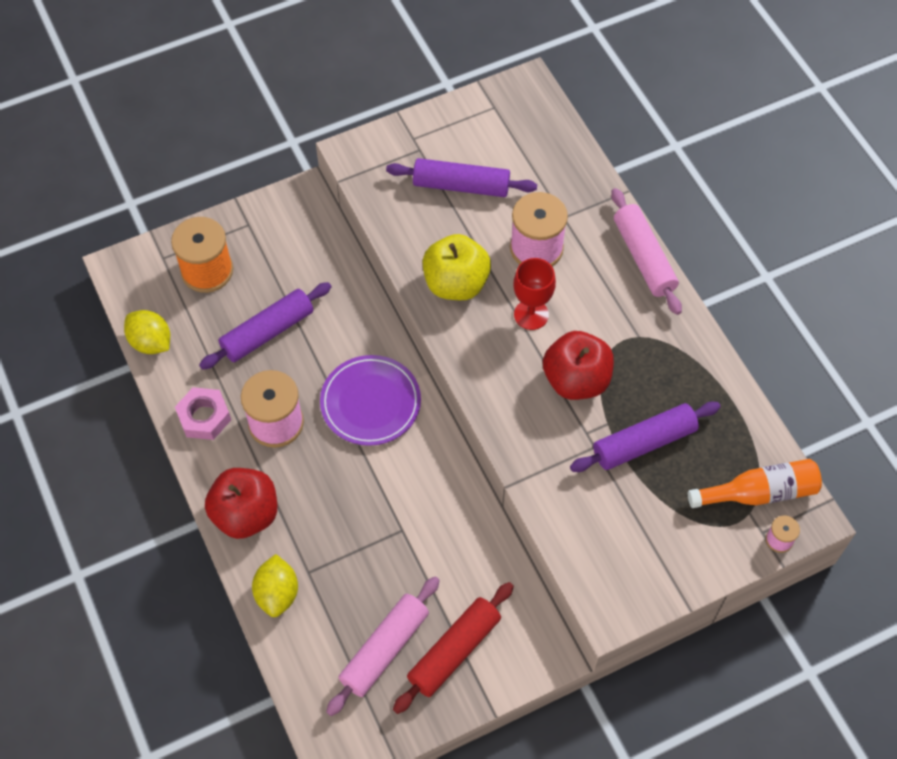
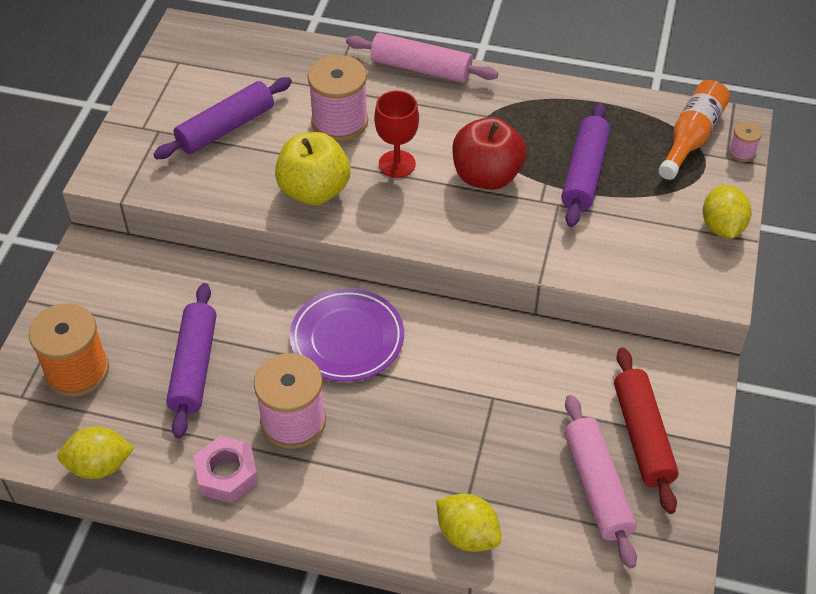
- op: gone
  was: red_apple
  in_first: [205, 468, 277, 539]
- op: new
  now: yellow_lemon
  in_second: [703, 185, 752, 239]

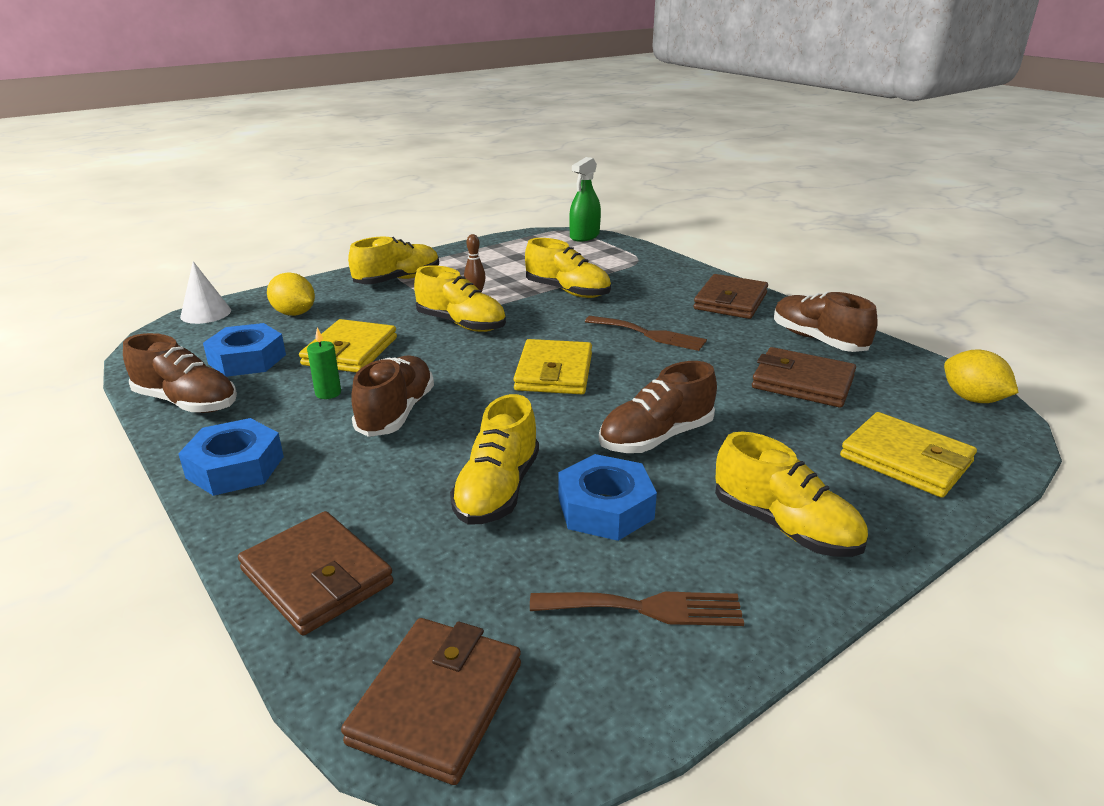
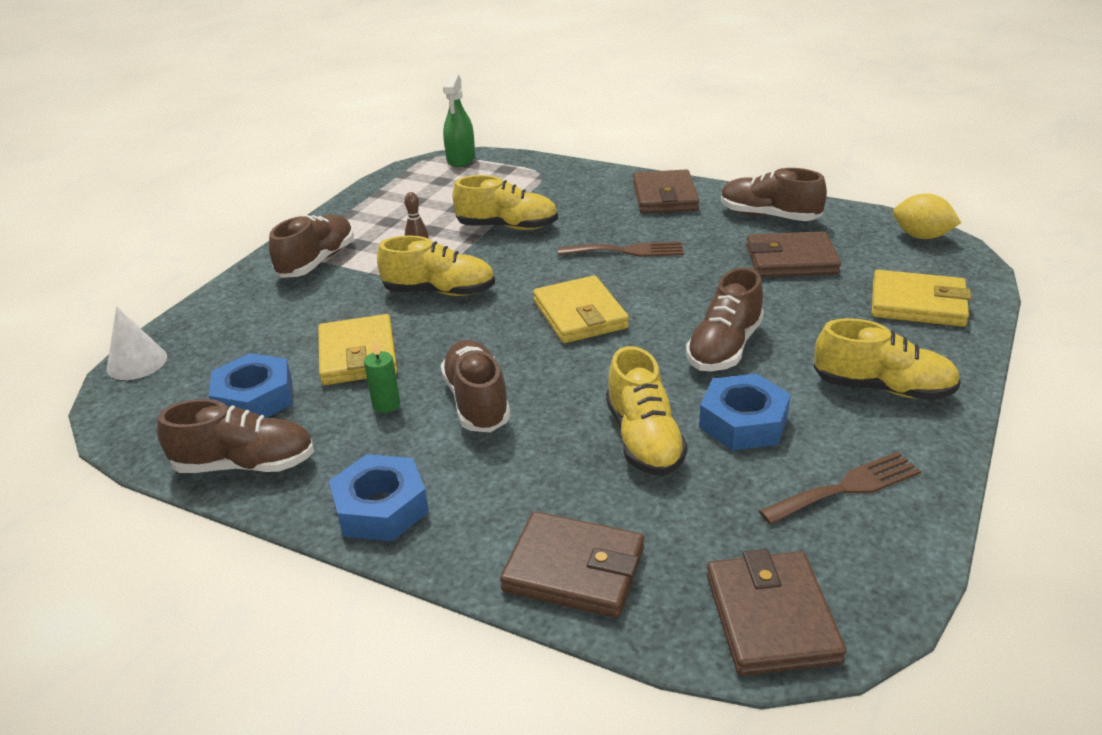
- op: gone
  was: yellow_lemon
  in_first: [267, 272, 315, 316]
- op: repainted
  was: yellow_shoe
  now: brown_shoe
  in_first: [348, 237, 439, 284]
  in_second: [269, 214, 354, 278]

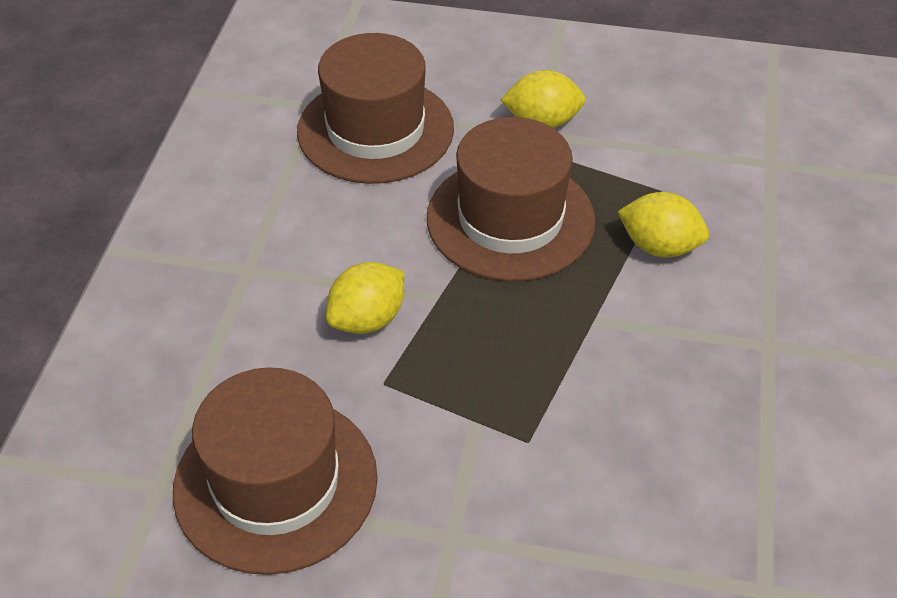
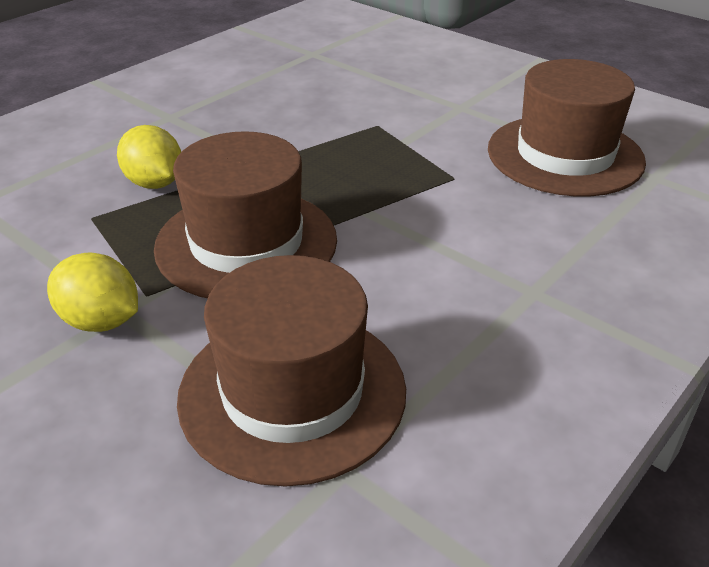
- op: gone
  was: yellow_lemon
  in_first: [326, 262, 404, 334]

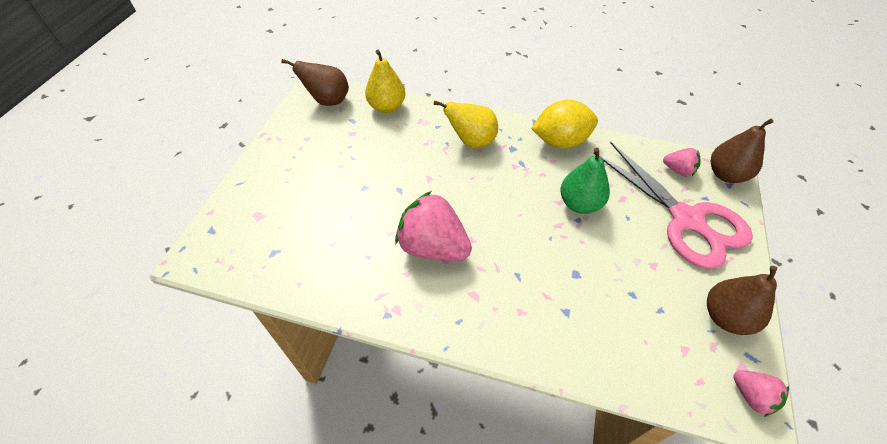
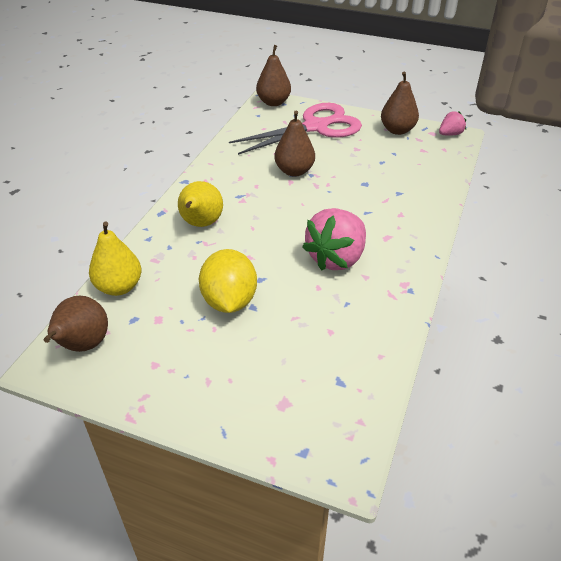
- op: gone
  was: pink_strawberry
  in_first: [663, 148, 701, 177]
- op: shifted
  was: yellow_lemon
  in_first: [531, 100, 598, 148]
  in_second: [199, 249, 257, 313]
- op: repainted
  was: green_pear
  now: brown_pear
  in_first: [560, 148, 610, 214]
  in_second: [274, 110, 315, 177]

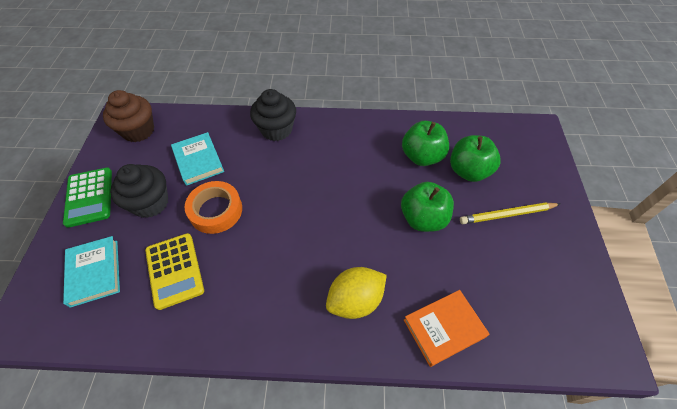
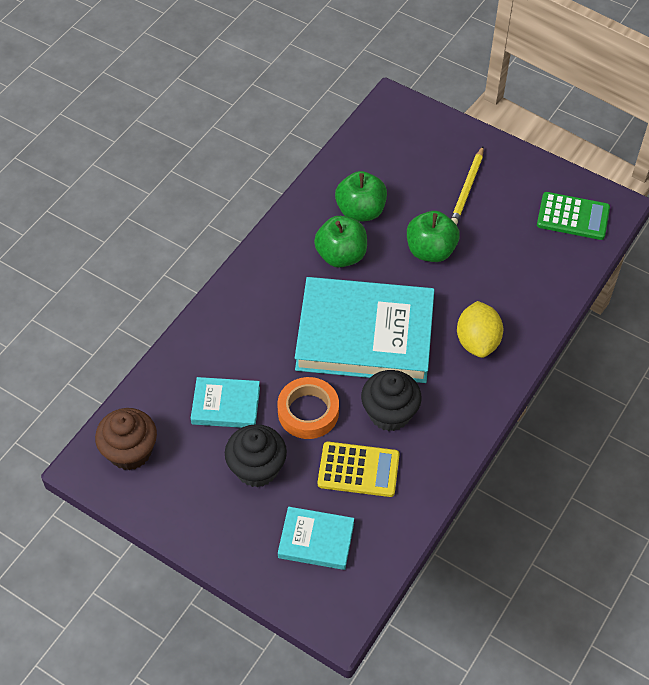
- op: gone
  was: orange_book
  in_first: [404, 290, 489, 367]
- op: new
  now: turquoise_book
  in_second: [295, 277, 434, 383]
- op: shifted
  was: green_calculator
  in_first: [63, 167, 112, 228]
  in_second: [537, 192, 610, 240]
- op: shifted
  was: black_cupcake
  in_first: [250, 89, 296, 141]
  in_second: [361, 370, 422, 431]
- op: shifted
  was: green_apple
  in_first: [450, 135, 501, 182]
  in_second: [314, 216, 367, 268]

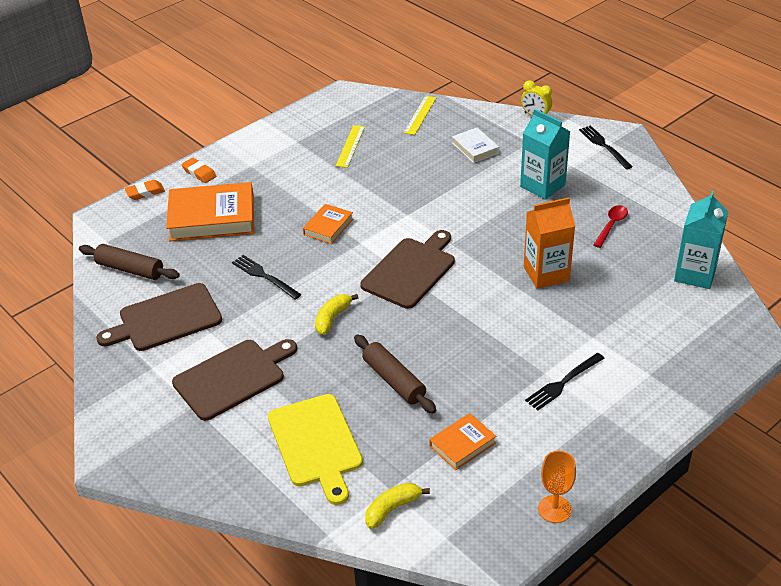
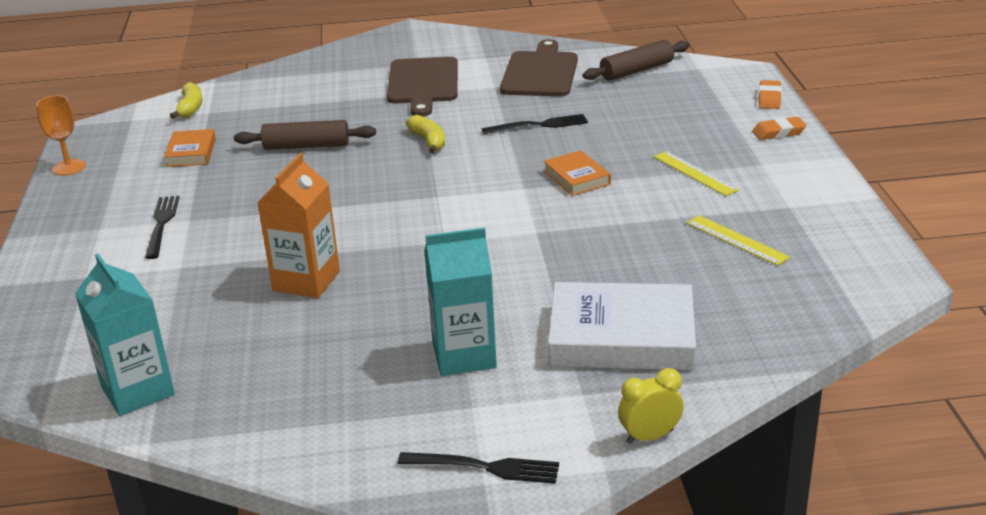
- op: gone
  was: orange_book
  in_first: [166, 182, 254, 241]
- op: gone
  was: yellow_cutting_board
  in_first: [268, 394, 363, 505]
- op: gone
  was: brown_cutting_board
  in_first: [360, 230, 455, 309]
- op: gone
  was: red_spoon
  in_first: [593, 205, 628, 248]
- op: shifted
  was: yellow_ruler
  in_first: [403, 96, 436, 135]
  in_second: [654, 151, 739, 196]
- op: scaled
  was: white_book
  in_first: [452, 128, 499, 163]
  in_second: [548, 282, 696, 370]
  ratio: 1.94

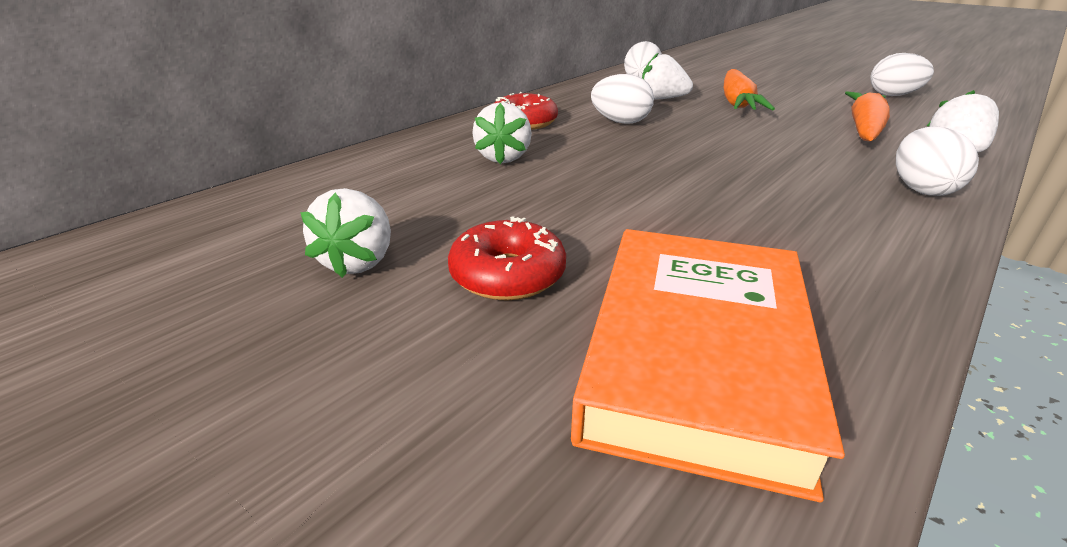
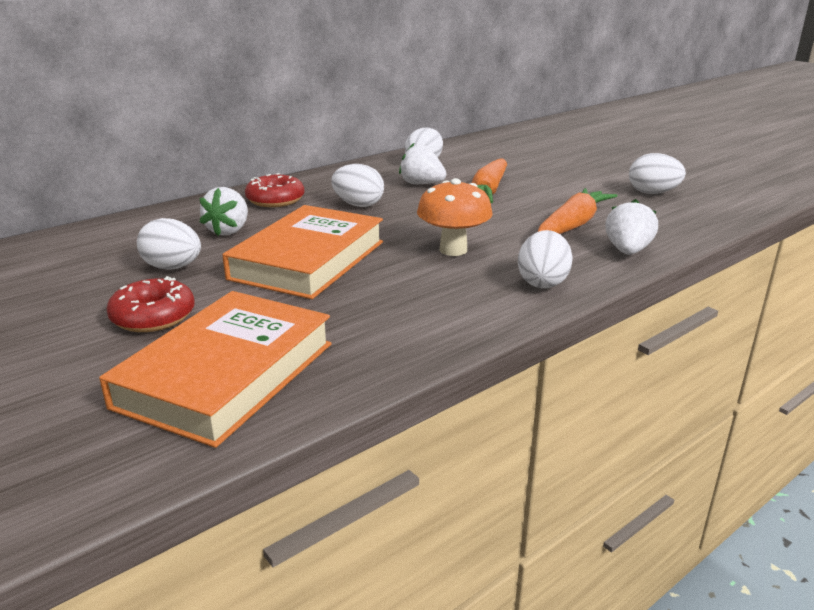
- op: gone
  was: white_strawberry
  in_first: [300, 188, 391, 278]
- op: new
  now: white_egg
  in_second: [137, 218, 201, 270]
- op: new
  now: orange_book
  in_second: [222, 205, 383, 299]
- op: new
  now: orange_mushroom
  in_second: [417, 178, 493, 256]

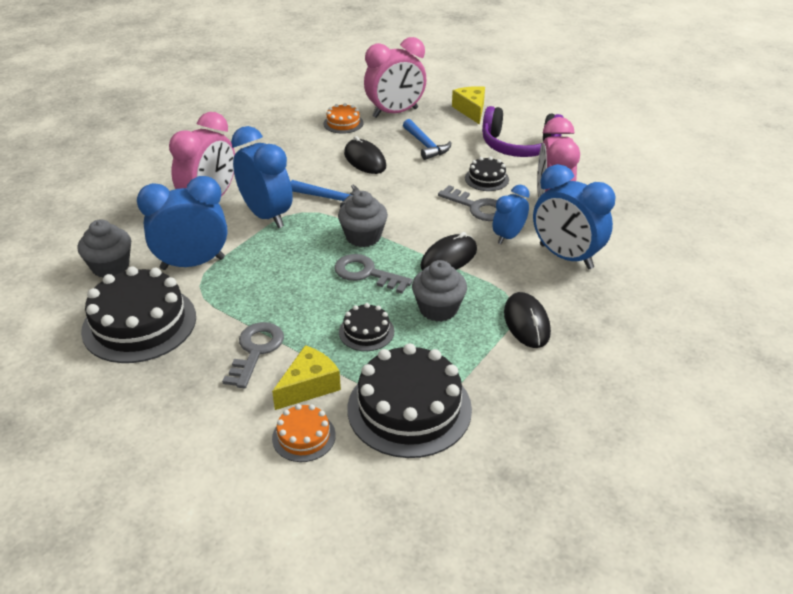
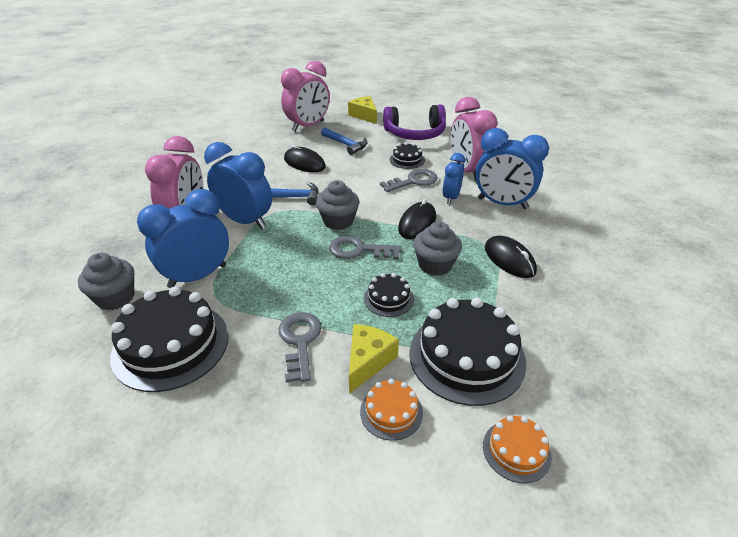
- op: shifted
  was: orange_cake
  in_first: [323, 103, 363, 134]
  in_second: [483, 415, 552, 483]
- op: rotated
  was: grey_key
  in_first: [438, 185, 497, 221]
  in_second: [380, 169, 438, 192]
  clockwise: -45

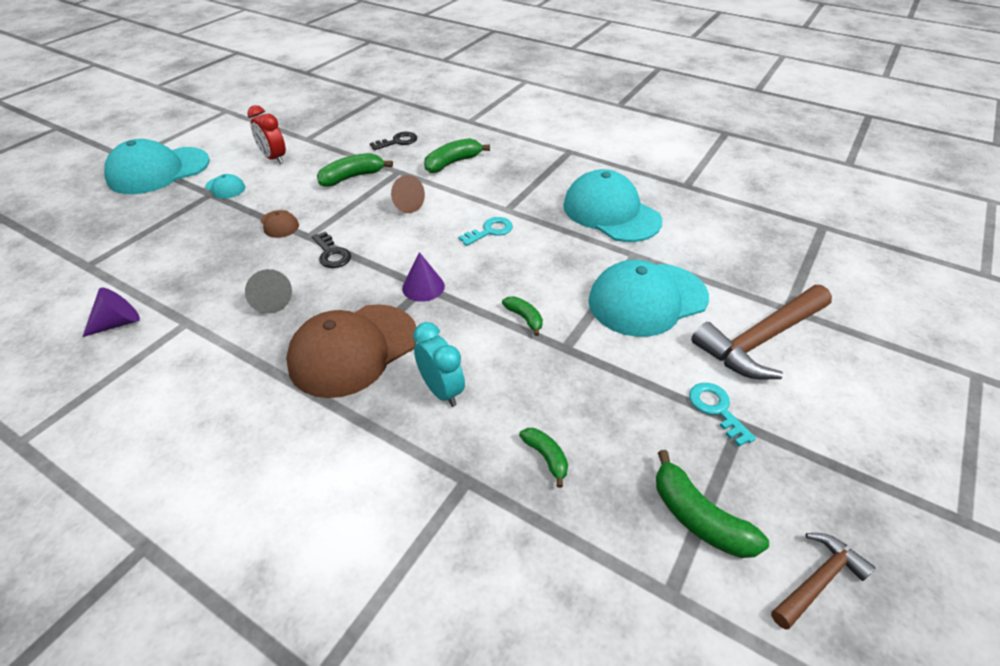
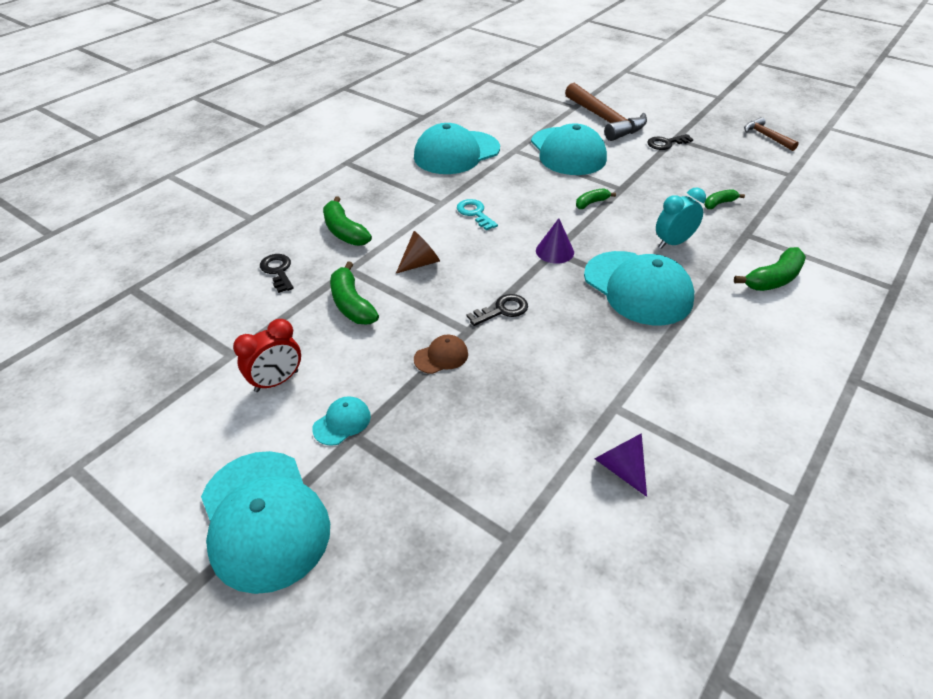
- op: gone
  was: grey_cone
  in_first: [245, 269, 292, 314]
- op: shifted
  was: green_banana
  in_first: [656, 450, 769, 558]
  in_second: [734, 247, 806, 291]
- op: repainted
  was: brown_cap
  now: turquoise_cap
  in_first: [286, 304, 417, 398]
  in_second: [584, 251, 694, 325]
- op: repainted
  was: turquoise_key
  now: black_key
  in_first: [689, 383, 756, 447]
  in_second: [647, 134, 694, 150]

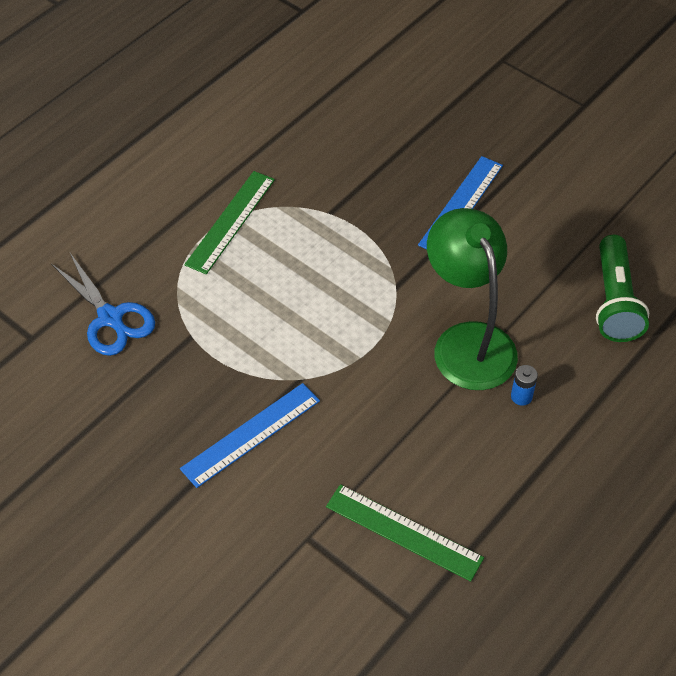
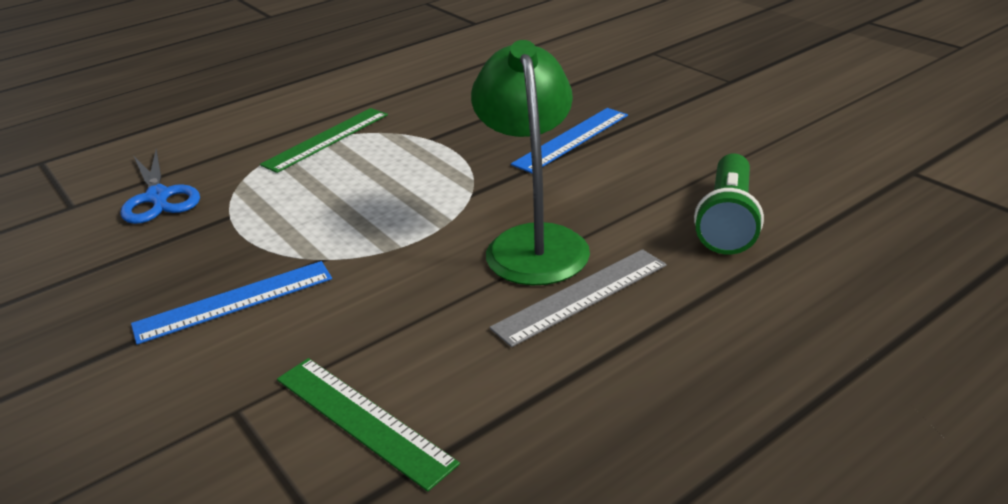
- op: swapped
  was: blue_battery
  now: grey_ruler
  in_first: [511, 365, 538, 406]
  in_second: [489, 249, 666, 347]

